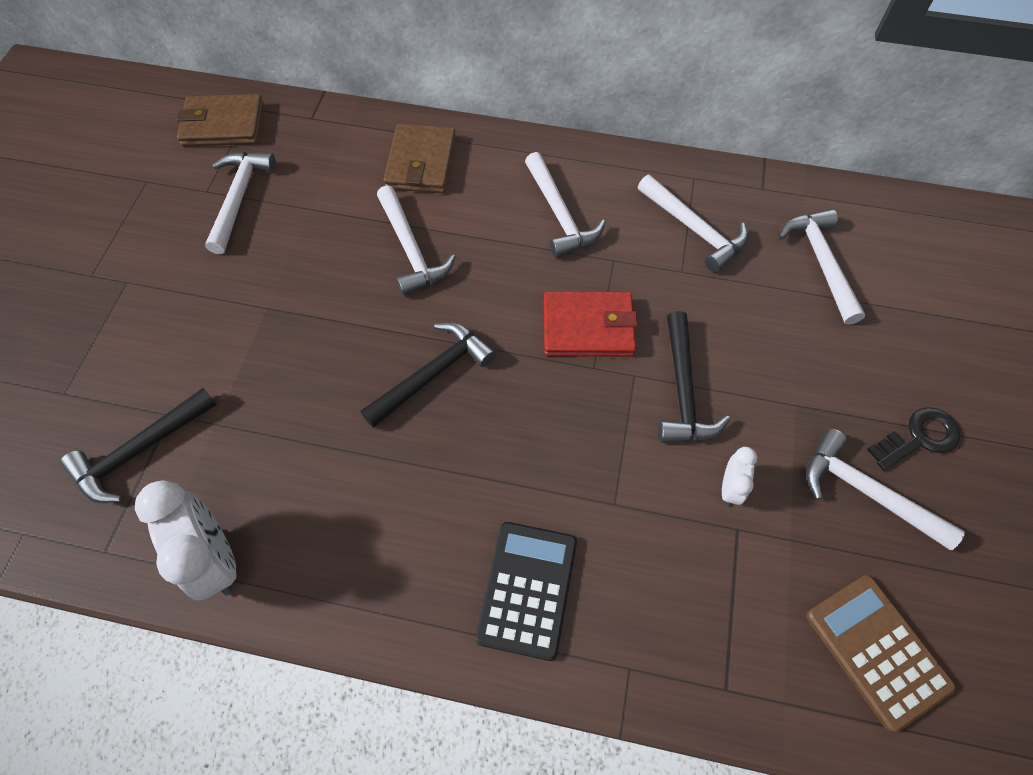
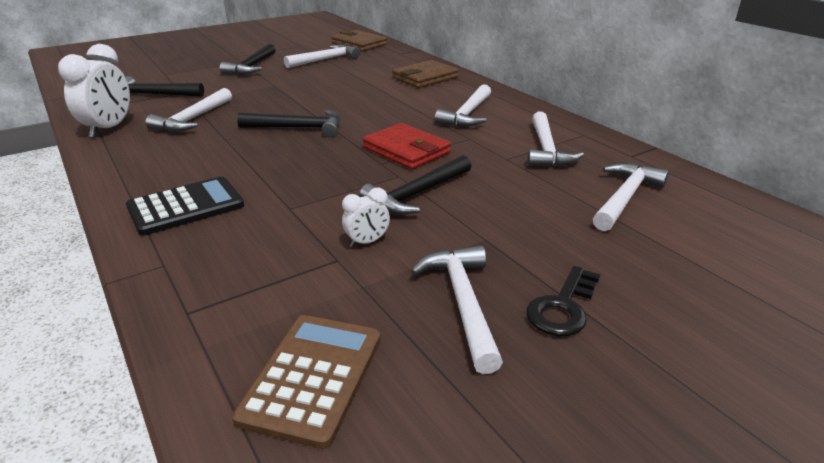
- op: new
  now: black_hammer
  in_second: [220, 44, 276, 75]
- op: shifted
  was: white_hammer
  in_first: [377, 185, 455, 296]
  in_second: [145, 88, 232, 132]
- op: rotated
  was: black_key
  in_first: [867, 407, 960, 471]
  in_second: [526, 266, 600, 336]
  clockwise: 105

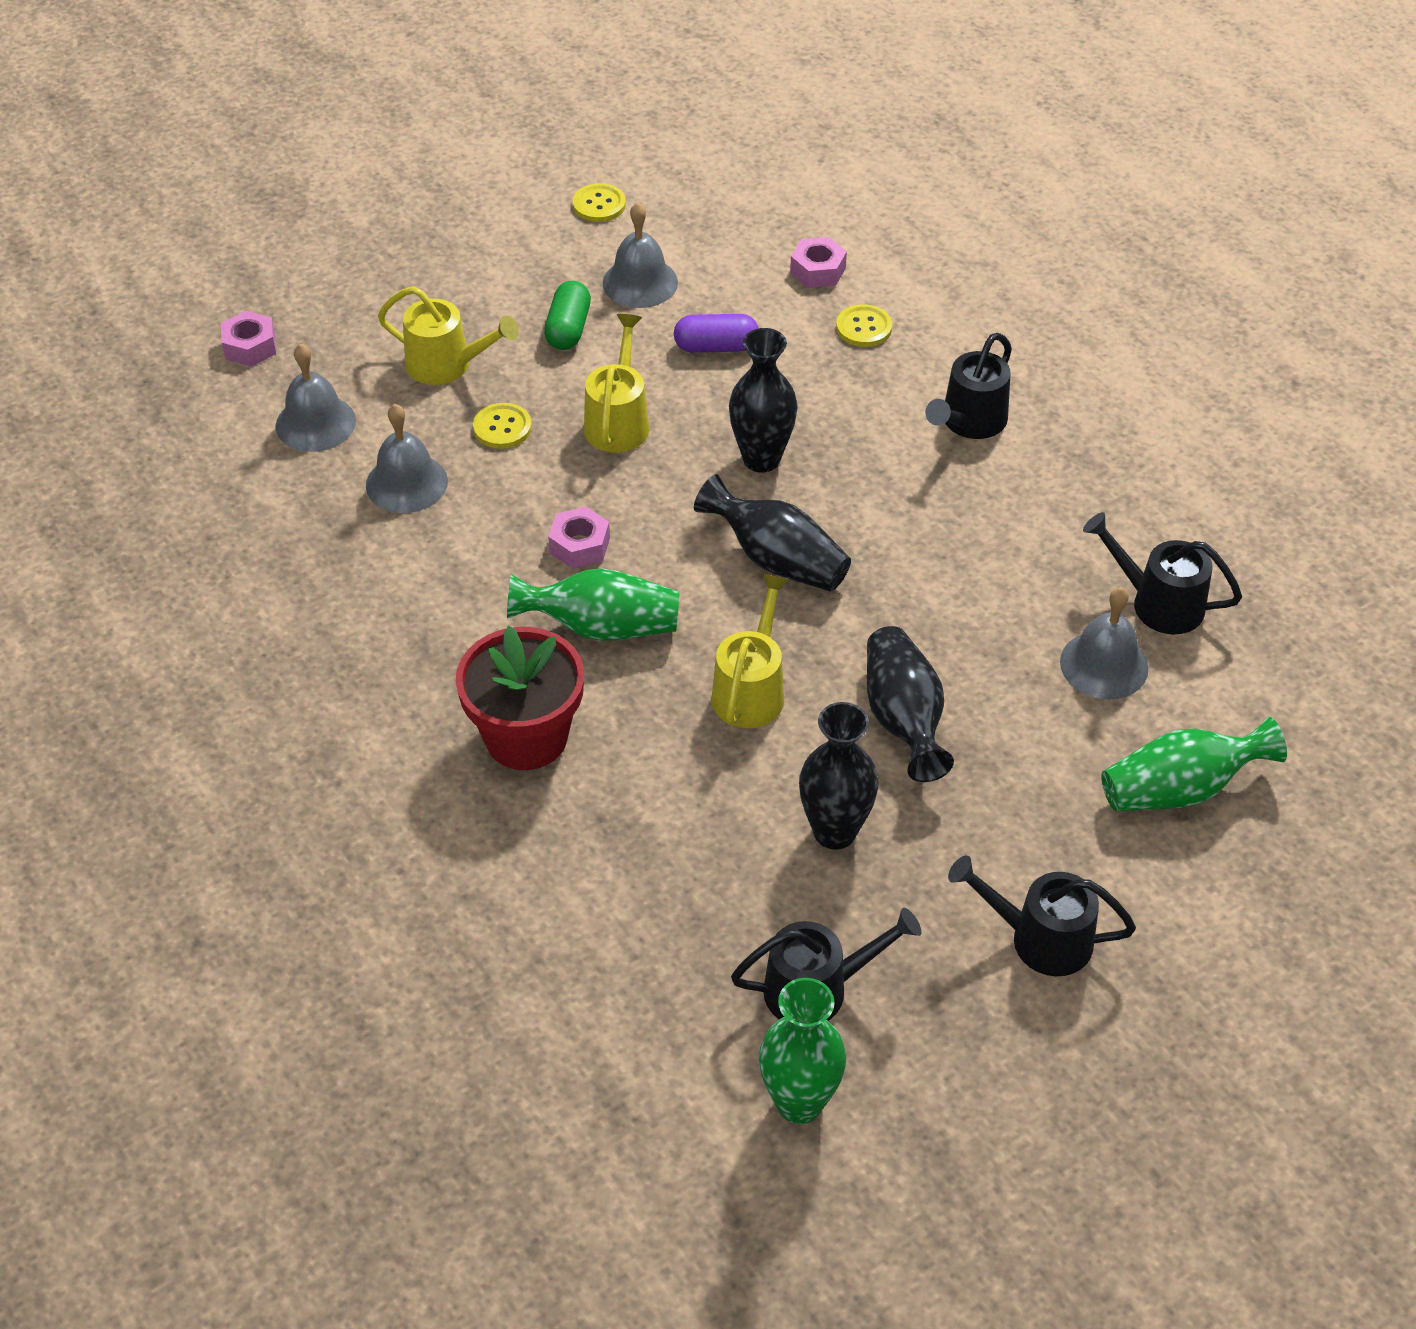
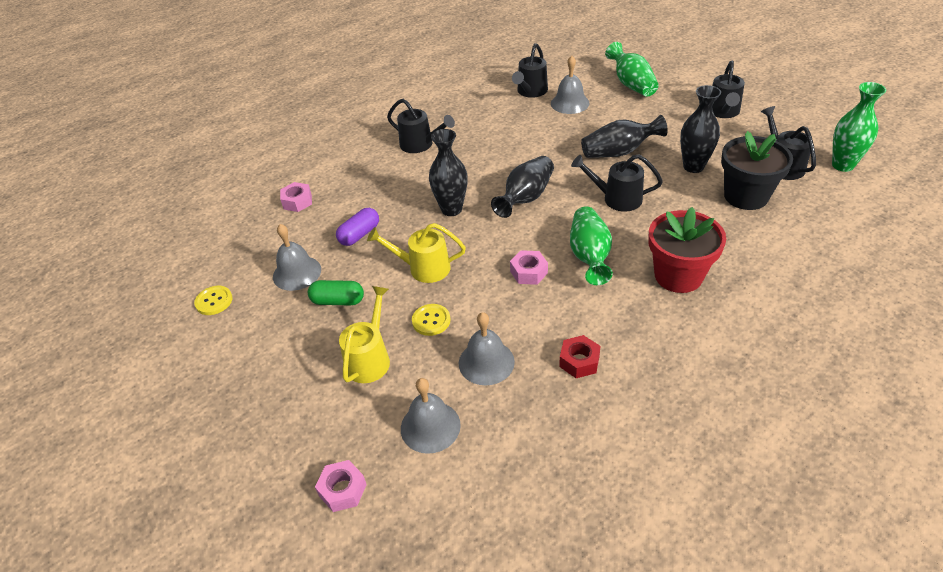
- op: gone
  was: yellow_button
  in_first: [836, 304, 892, 347]
- op: new
  now: red_nut
  in_second: [559, 335, 601, 378]
- op: new
  now: black_flower_pot
  in_second: [721, 131, 793, 210]
- op: repainted
  was: yellow_watering_can
  now: black_watering_can
  in_first: [712, 573, 789, 728]
  in_second: [571, 154, 663, 212]
- op: rotated
  was: purple_capsule
  in_first: [674, 314, 759, 353]
  in_second: [336, 208, 379, 246]
  clockwise: 45

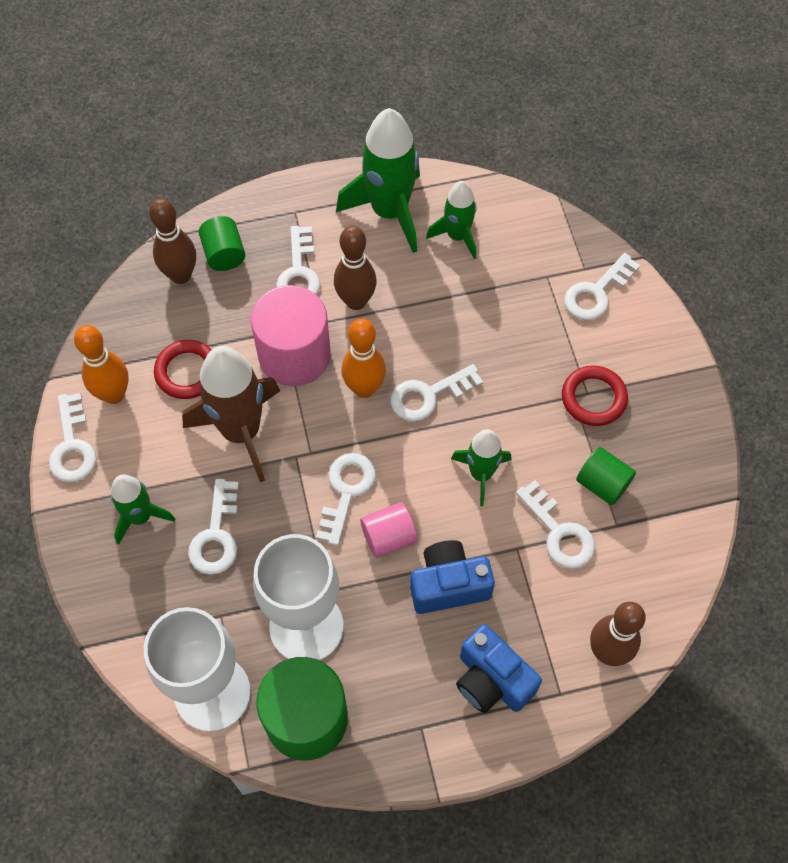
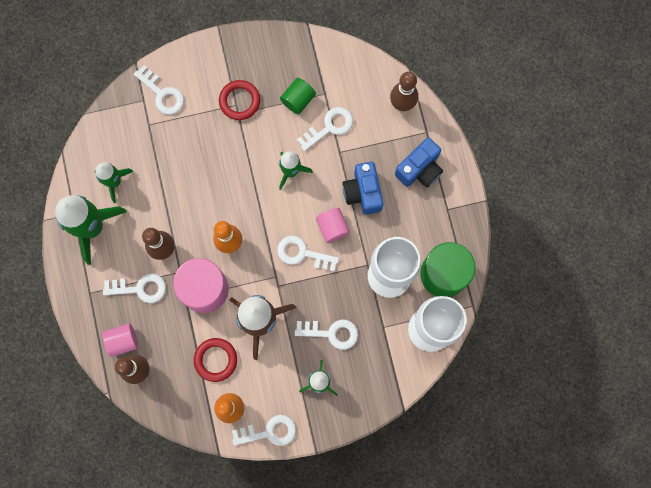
- op: gone
  was: white_key
  in_first: [391, 364, 483, 422]
- op: repainted
  was: green_cylinder
  now: pink_cylinder
  in_first: [199, 216, 245, 271]
  in_second: [102, 323, 138, 357]

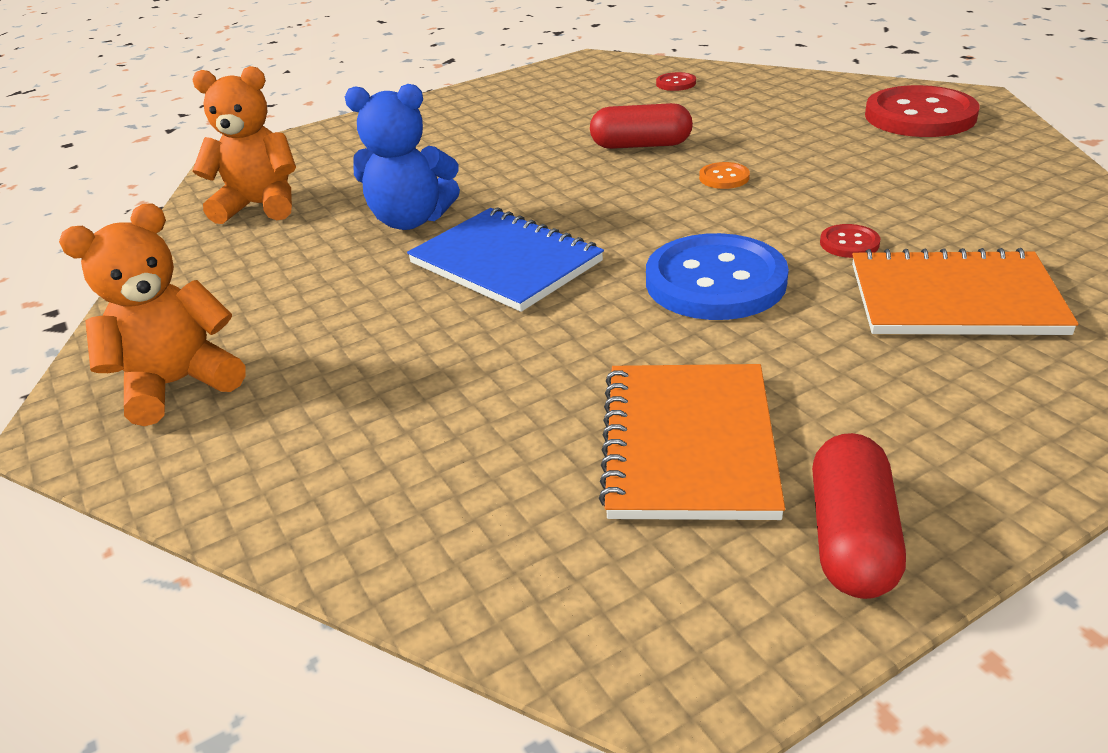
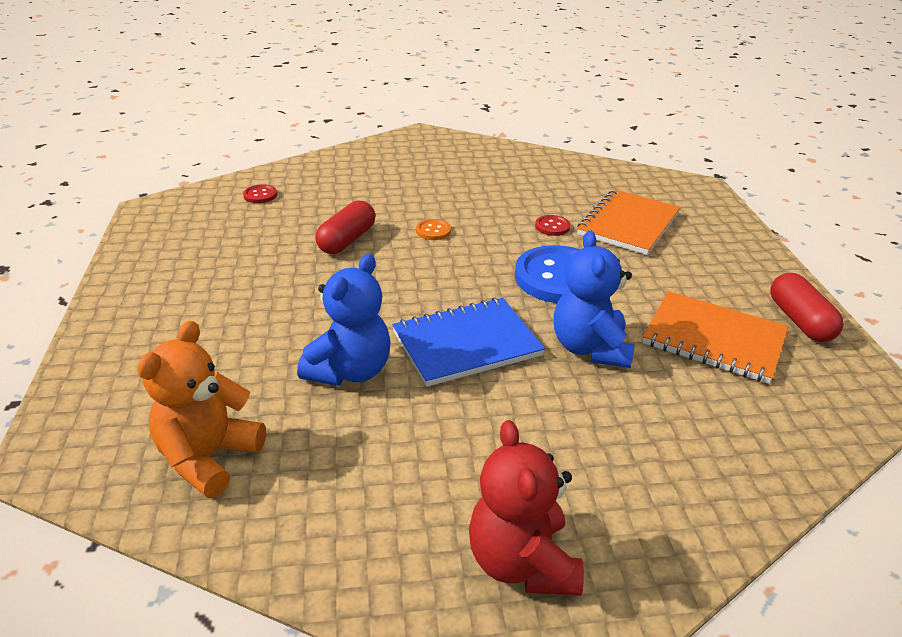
- op: gone
  was: red_button
  in_first: [865, 85, 980, 137]
- op: new
  now: blue_teddy_bear
  in_second: [554, 230, 634, 368]
- op: repainted
  was: orange_teddy_bear
  now: red_teddy_bear
  in_first: [59, 203, 246, 426]
  in_second: [469, 420, 584, 596]
- op: rotated
  was: red_capsule
  in_first: [812, 433, 906, 599]
  in_second: [770, 273, 844, 342]
  clockwise: 45

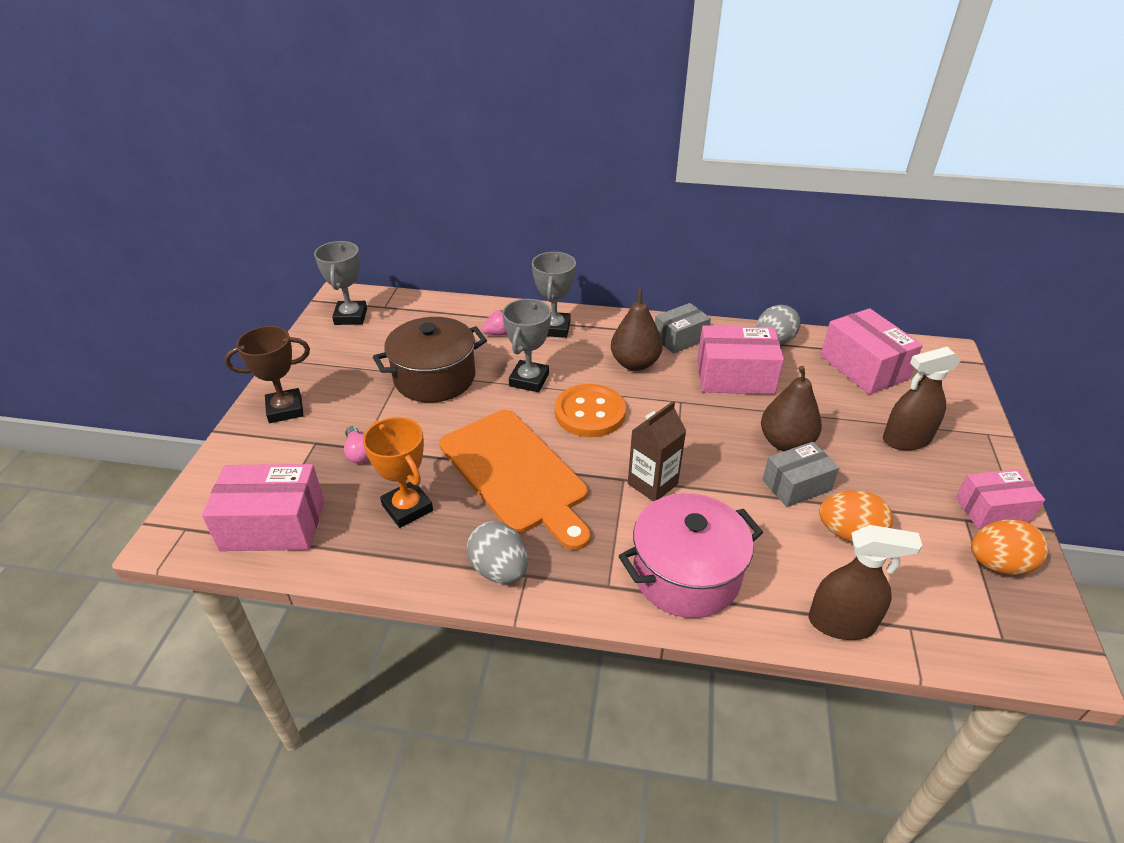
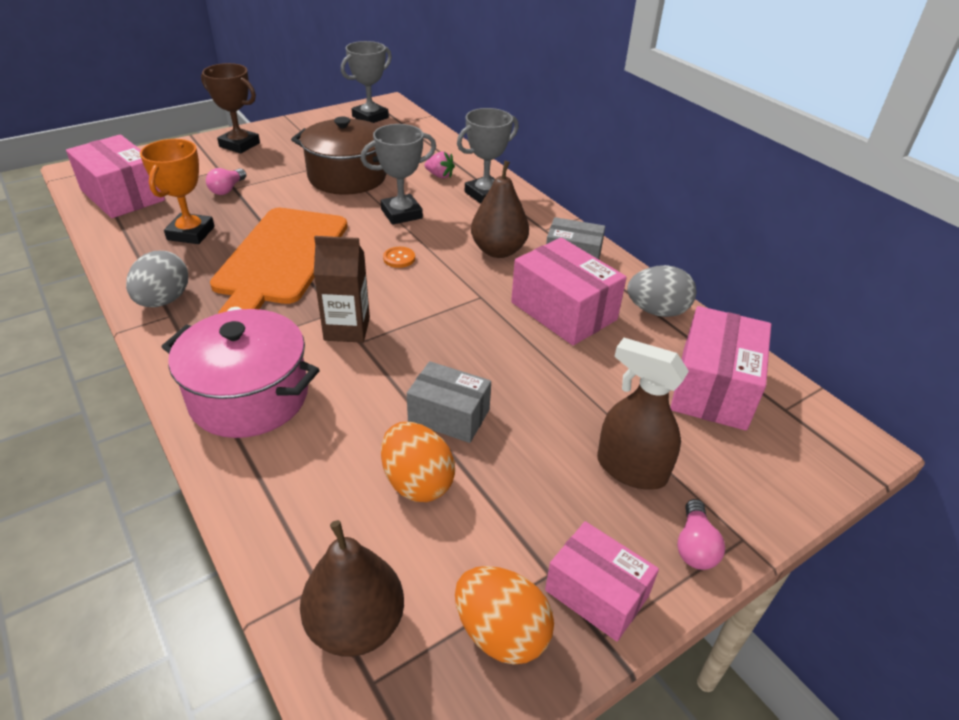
- op: gone
  was: brown_spray_bottle
  in_first: [809, 525, 922, 640]
- op: new
  now: pink_light_bulb
  in_second: [677, 499, 725, 570]
- op: shifted
  was: brown_pear
  in_first: [761, 366, 822, 451]
  in_second: [300, 520, 404, 657]
- op: scaled
  was: orange_button
  in_first: [555, 384, 626, 437]
  in_second: [383, 247, 415, 268]
  ratio: 0.42

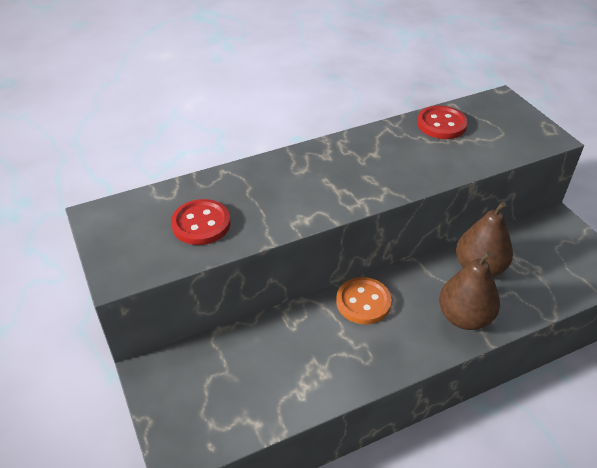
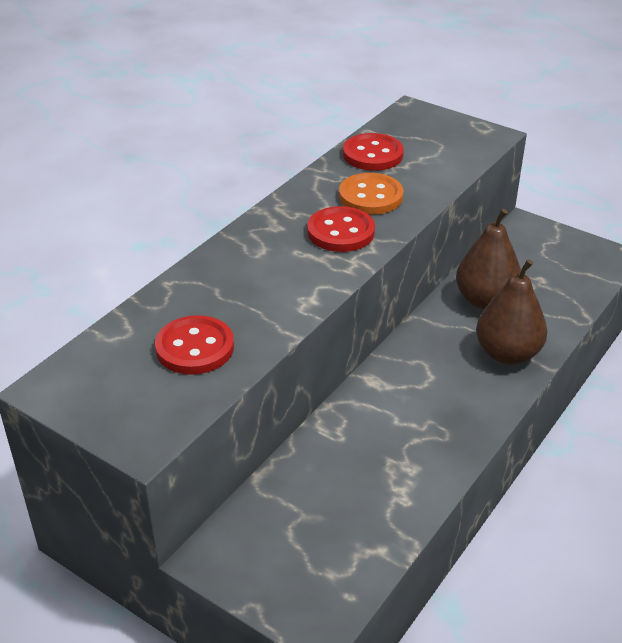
- op: new
  now: red_button
  in_second: [307, 206, 375, 252]
- op: shifted
  was: orange_button
  in_first: [336, 277, 392, 324]
  in_second: [339, 173, 403, 215]

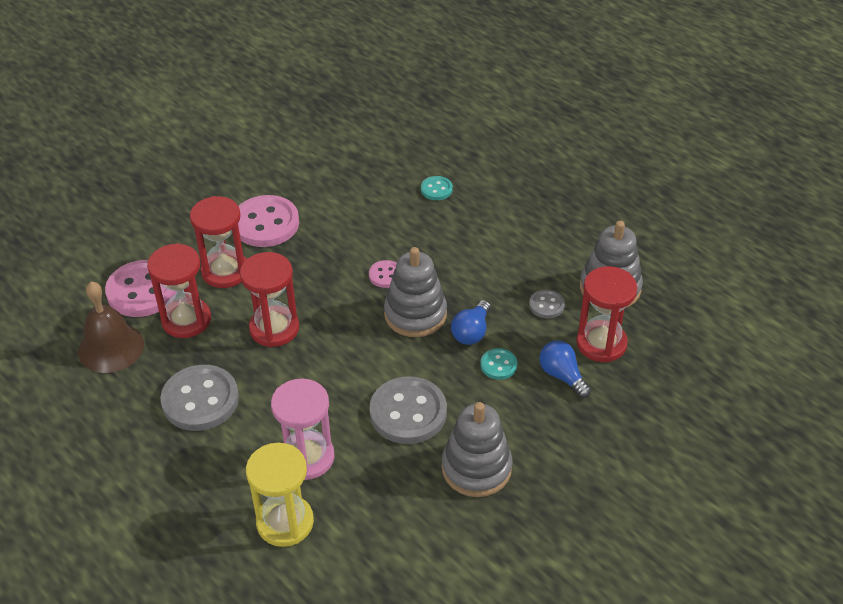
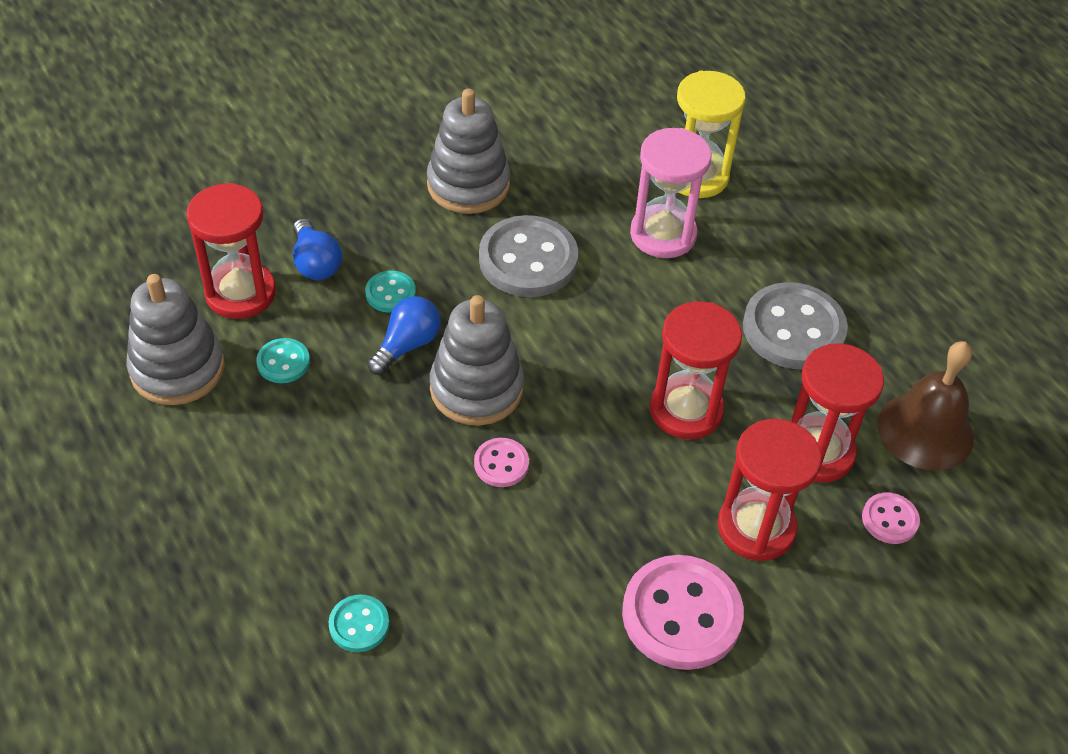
- op: repainted
  was: grey_button
  now: turquoise_button
  in_first: [529, 290, 565, 318]
  in_second: [256, 338, 310, 383]
- op: scaled
  was: pink_button
  in_first: [105, 260, 177, 317]
  in_second: [862, 492, 920, 544]
  ratio: 0.49

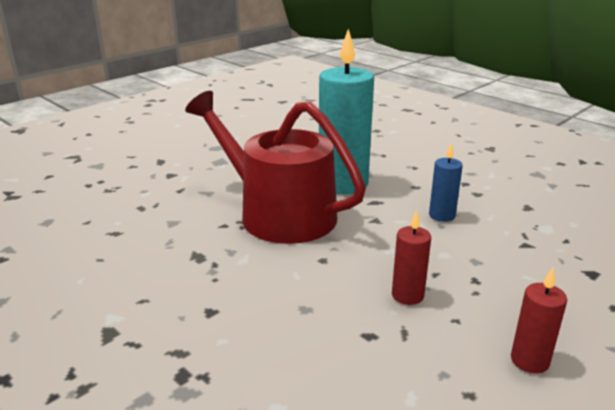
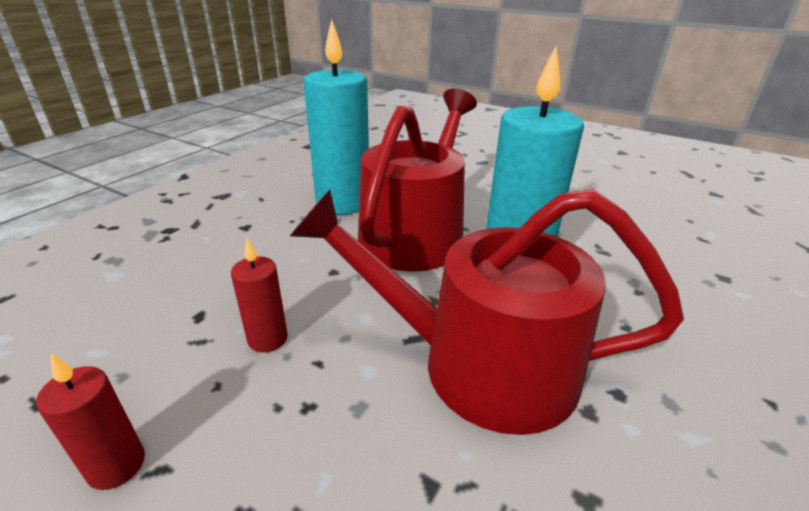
- op: new
  now: turquoise_candle
  in_second: [303, 19, 369, 214]
- op: swapped
  was: blue_candle
  now: red_watering_can
  in_first: [429, 142, 463, 222]
  in_second: [290, 189, 684, 435]

